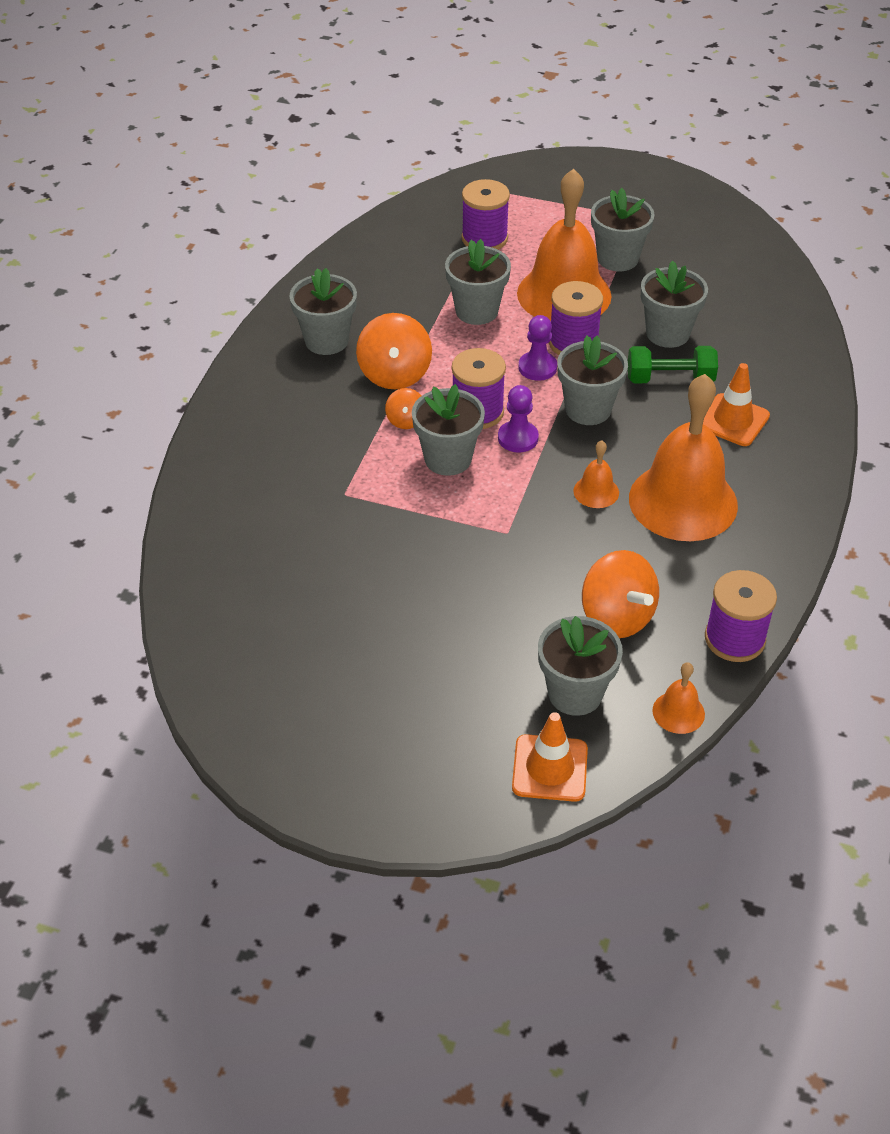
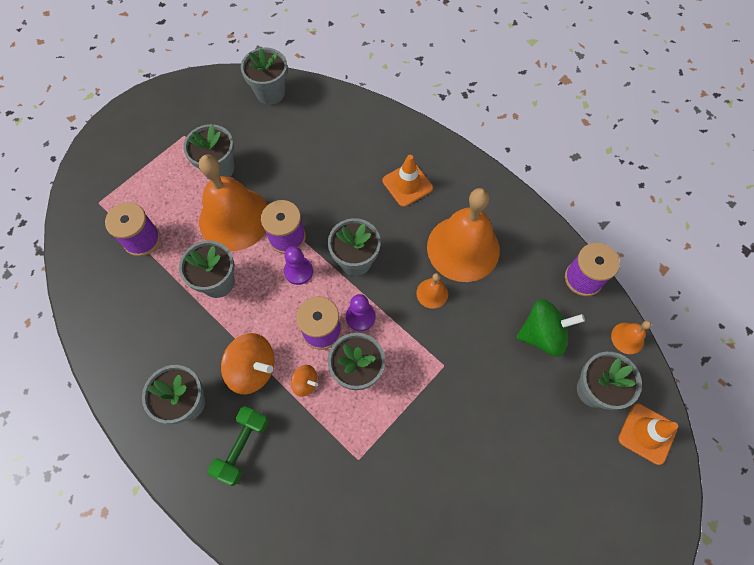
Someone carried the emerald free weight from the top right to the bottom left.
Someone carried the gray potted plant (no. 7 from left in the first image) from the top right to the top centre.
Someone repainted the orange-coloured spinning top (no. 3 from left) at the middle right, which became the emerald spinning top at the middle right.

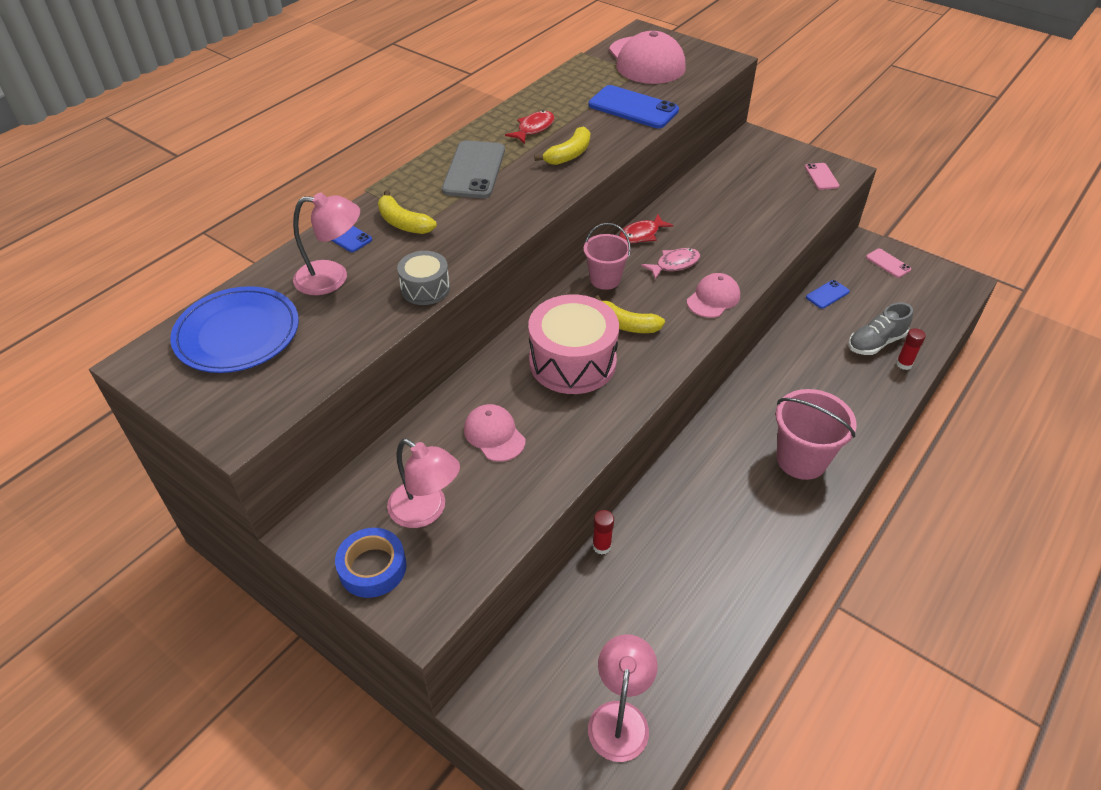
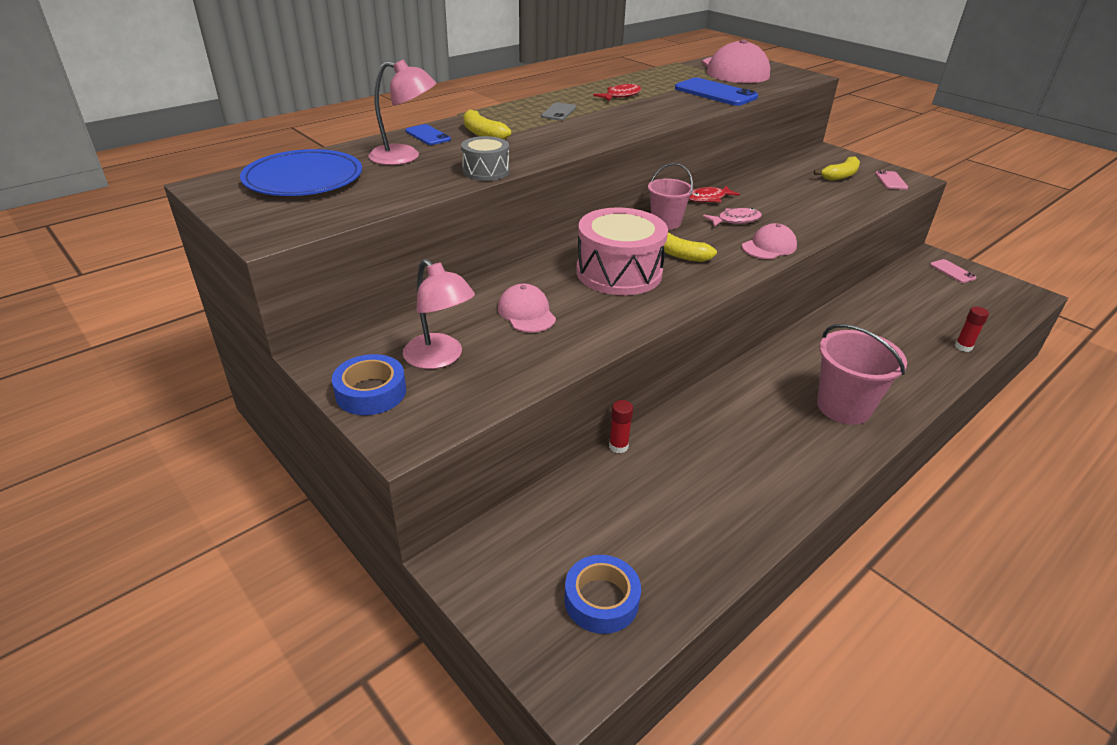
Someone took away the cobalt mobile phone (no. 3 from left) at the middle right.
Someone took away the gray lace-up shoe at the middle right.
Someone carried the bright yellow banana fruit (no. 2 from left in the first image) from the top centre to the top right.
Someone swapped the rosy desk lamp (no. 3 from left) at the bottom centre for the cobalt tape (no. 2 from left) at the bottom centre.
Someone scaled the gray mobile phone at the top centre by 0.54.

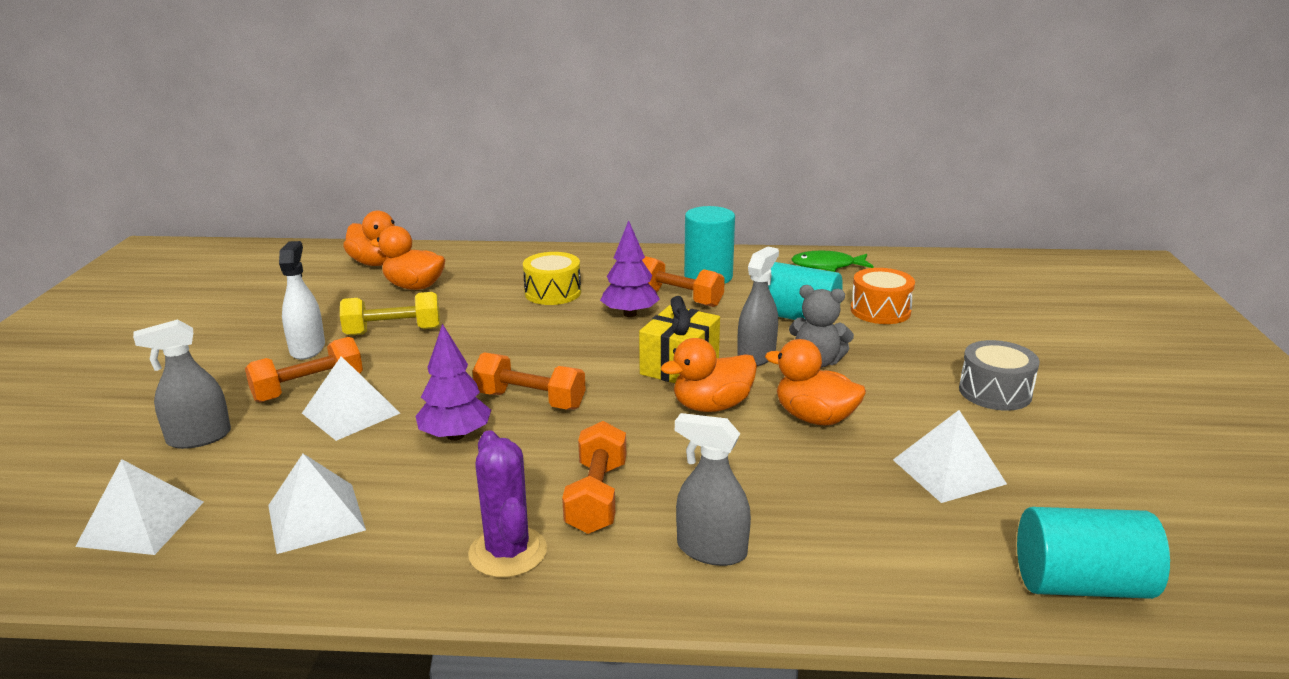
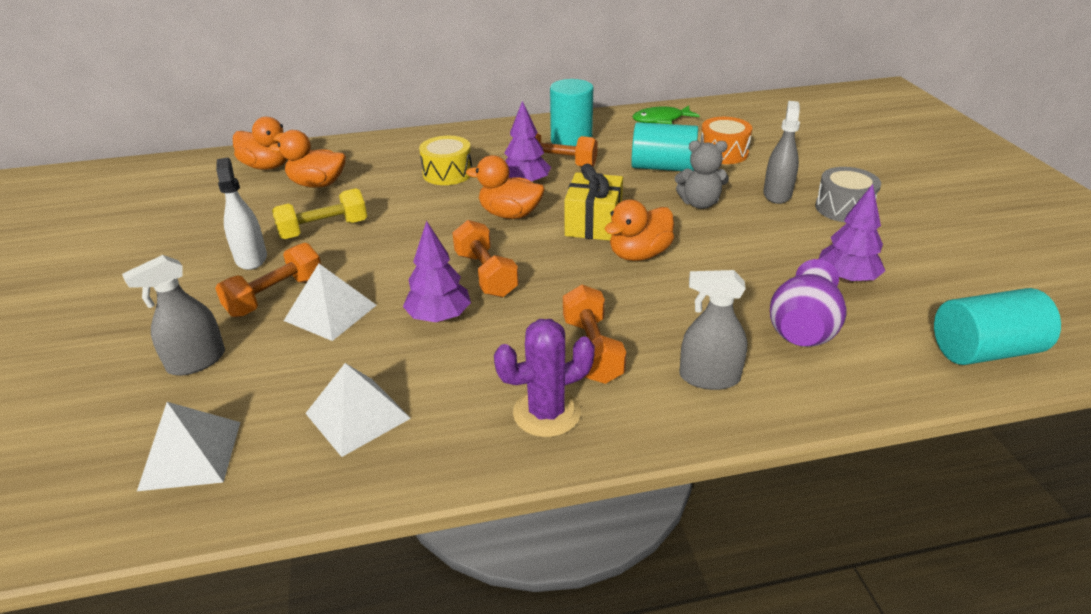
Someone put down the purple vase at the middle right.
Someone carried the gray spray bottle (no. 3 from left) from the centre to the top right.
Someone carried the orange-coloured duck (no. 4 from left in the first image) from the centre to the top centre.
Someone swapped the snow-white pyramid (no. 4 from left) at the bottom right for the purple toy tree (no. 3 from left) at the middle right.
Someone rotated the purple cactus at the bottom centre by 75 degrees counterclockwise.
Someone rotated the orange-coloured free weight (no. 2 from left) at the centre by 60 degrees clockwise.

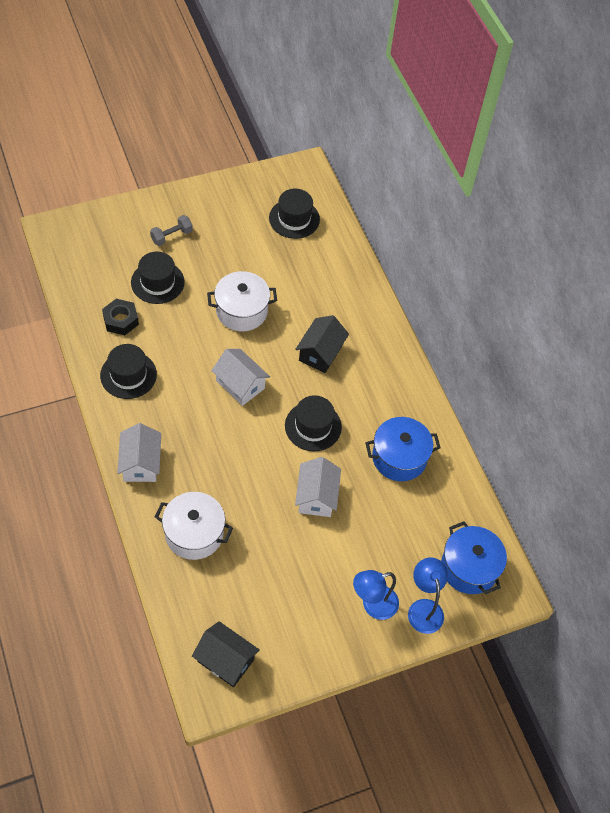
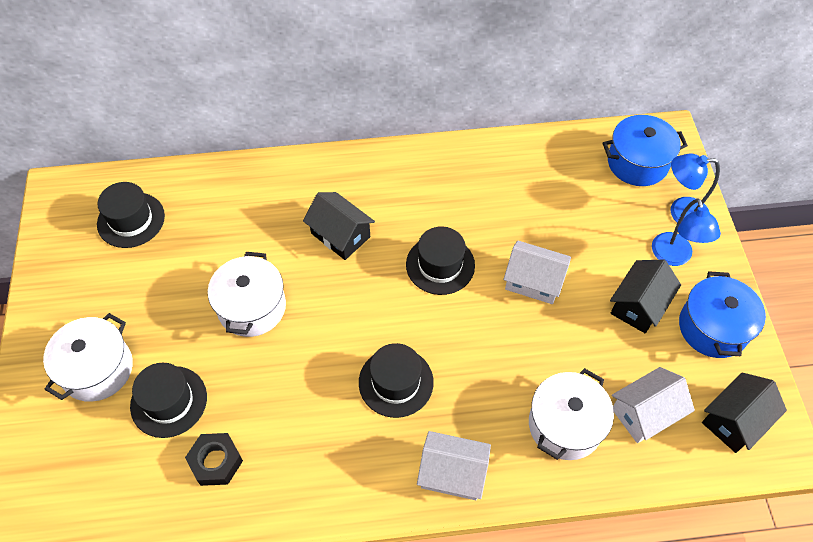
Someone put down the ebony house (no. 2 from left) at the middle right.
Someone carried the ebony hat (no. 1 from left in the first image) from the middle left to the bottom centre.
Someone carried the snow-white house (no. 2 from left in the first image) from the centre to the bottom right.
Someone carried the cobalt cooking pot (no. 1 from left in the first image) from the centre to the middle right.
Someone swapped the gray free weight at the top left for the snow-white cooking pot (no. 1 from left) at the middle left.

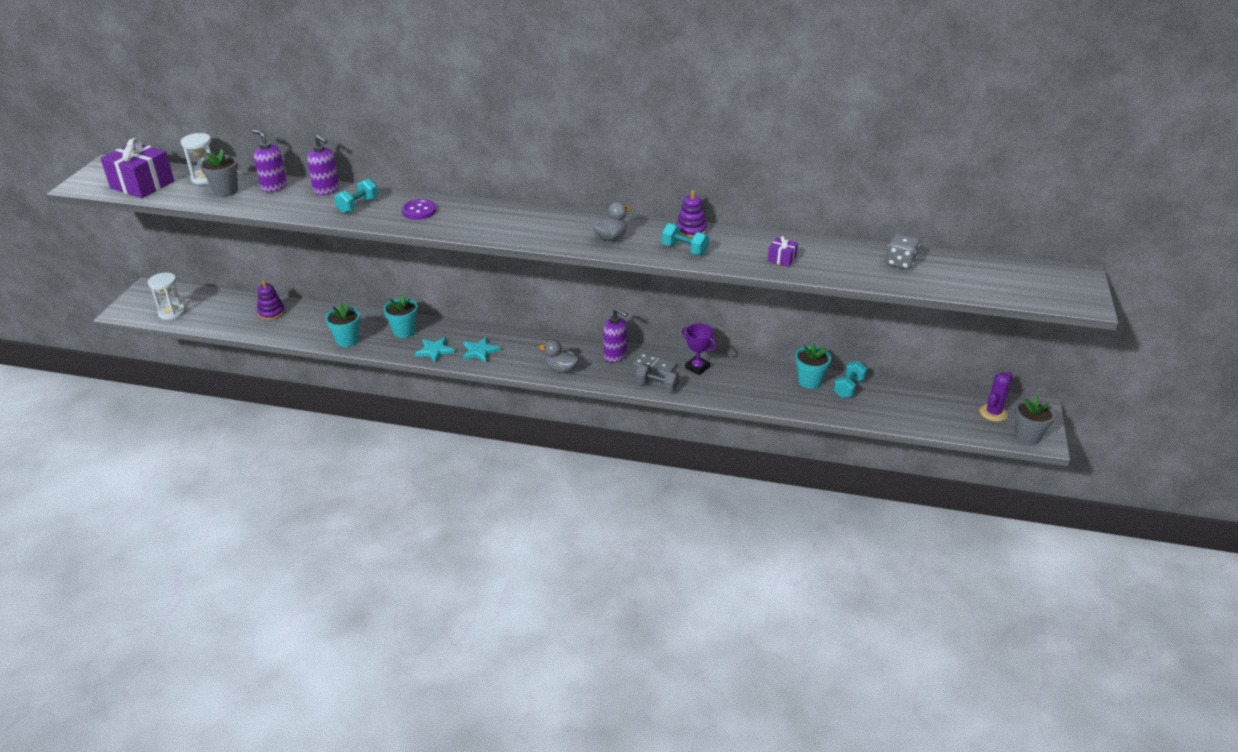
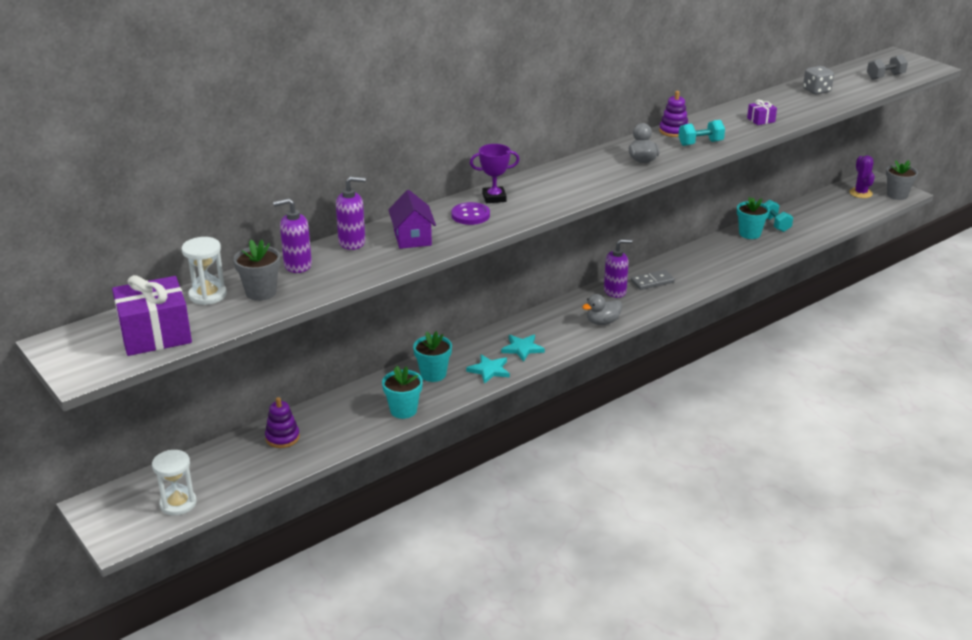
Someone carried the gray free weight from the centre to the top right.
Someone carried the purple award cup from the centre to the top centre.
Someone swapped the turquoise free weight (no. 1 from left) at the top left for the purple house at the centre.

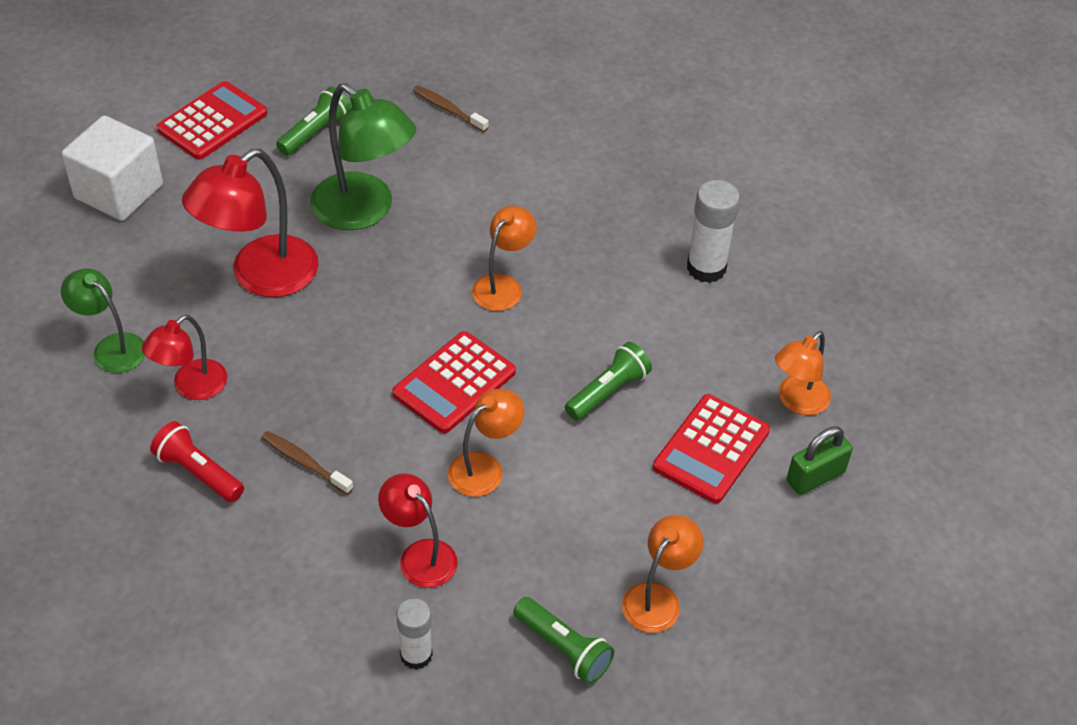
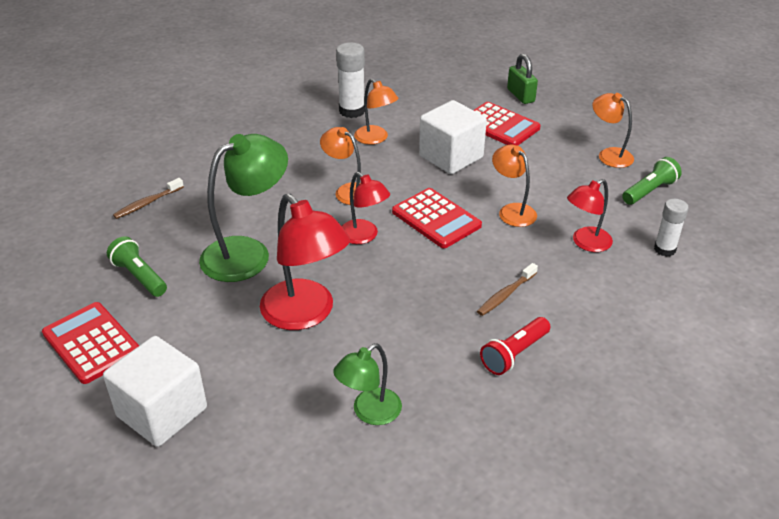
Someone carried the crimson desk lamp (no. 1 from left in the first image) from the middle left to the centre.
Someone carried the orange-coloured desk lamp (no. 4 from left in the first image) from the middle right to the top centre.
Someone swapped the emerald pocket torch (no. 3 from left) at the centre for the snow-white block (no. 2 from left) at the top centre.

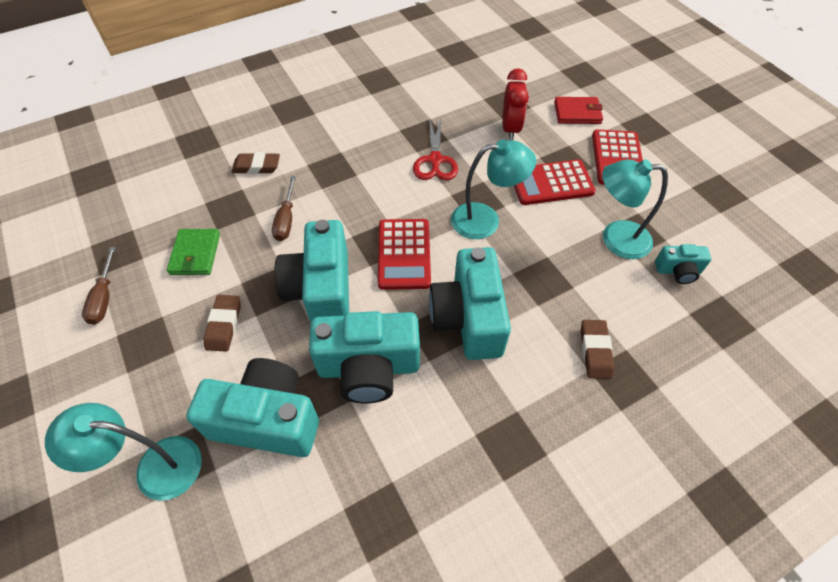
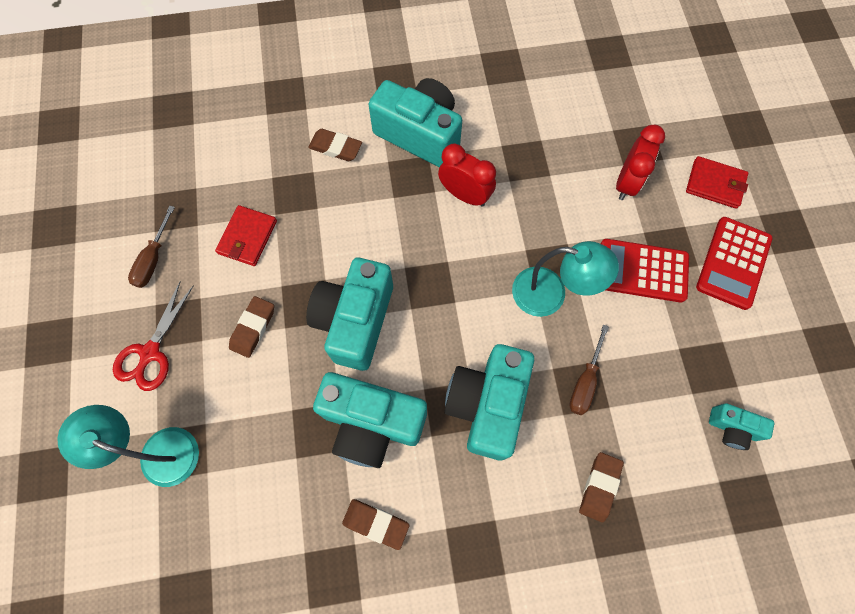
Someone took away the crimson pocket calculator (no. 1 from left) at the centre.
Someone took away the turquoise desk lamp (no. 3 from left) at the middle right.
Someone put down the dark brown gum eraser (no. 3 from left) at the bottom centre.
Someone put down the crimson alarm clock (no. 1 from left) at the top centre.
Someone carried the turquoise camera (no. 1 from left in the first image) from the bottom left to the top centre.
Someone carried the dark brown hand screwdriver (no. 2 from left) from the centre to the middle right.
Someone carried the crimson scissors from the top centre to the middle left.
Someone repainted the emerald wallet at the middle left, which became the crimson wallet (no. 1 from left) at the middle left.

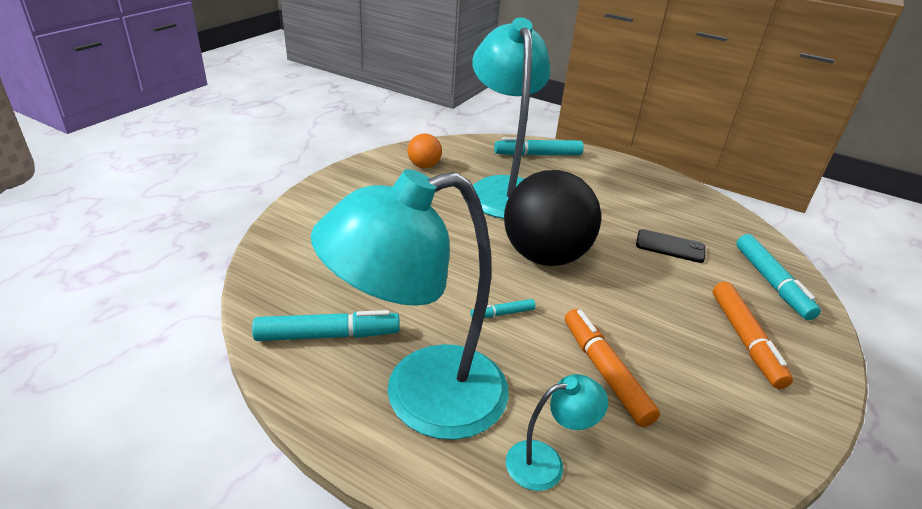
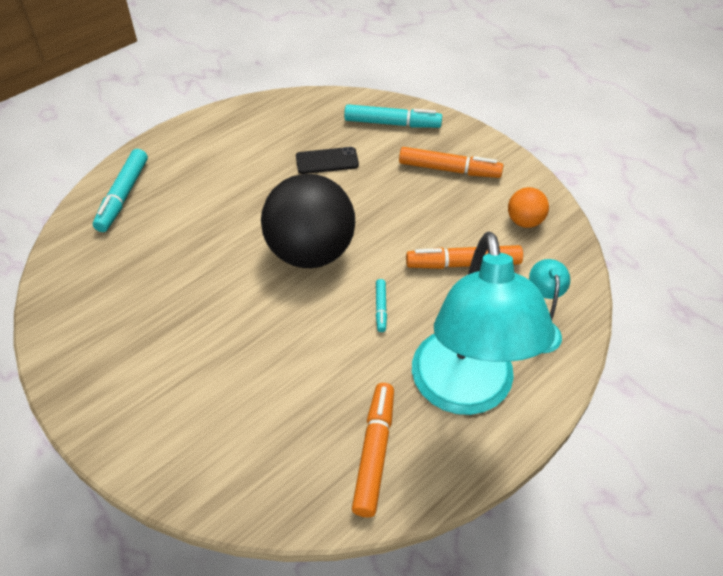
Someone took away the turquoise desk lamp (no. 2 from left) at the top centre.
Someone carried the orange-coloured play ball from the top centre to the middle right.
Someone repainted the turquoise felt pen (no. 1 from left) at the centre, which became the orange-coloured felt pen (no. 1 from left) at the bottom centre.
Someone rotated the ebony mobile phone at the middle right by 45 degrees clockwise.

